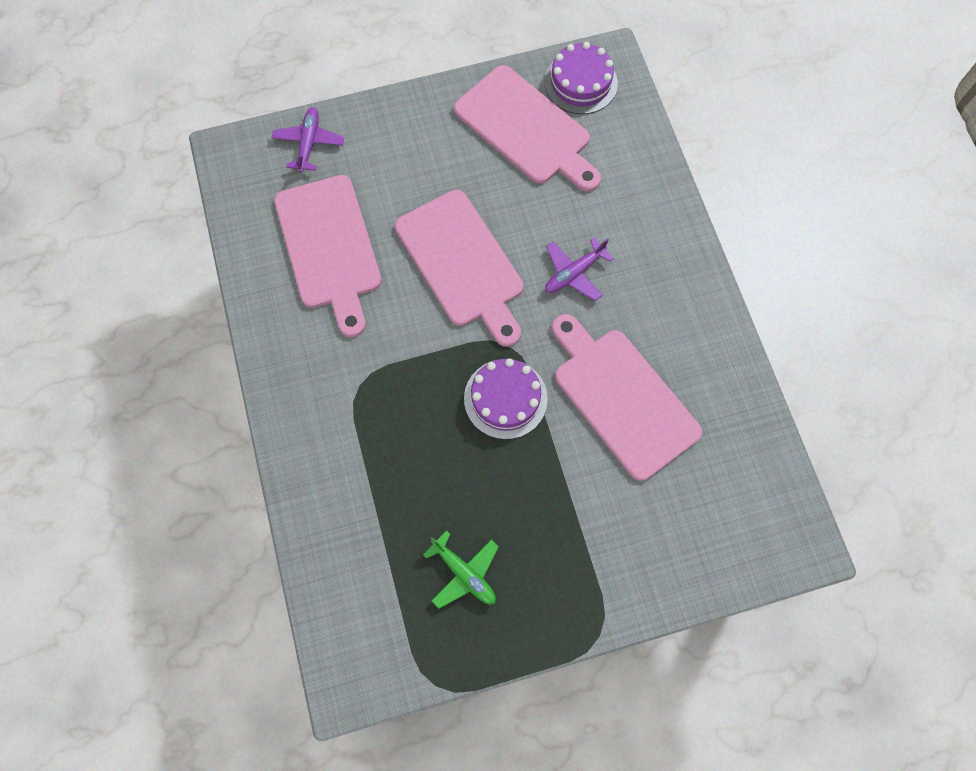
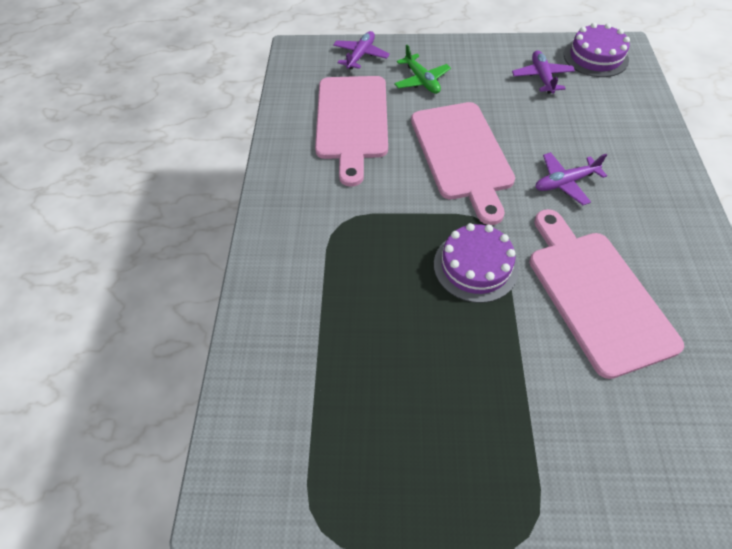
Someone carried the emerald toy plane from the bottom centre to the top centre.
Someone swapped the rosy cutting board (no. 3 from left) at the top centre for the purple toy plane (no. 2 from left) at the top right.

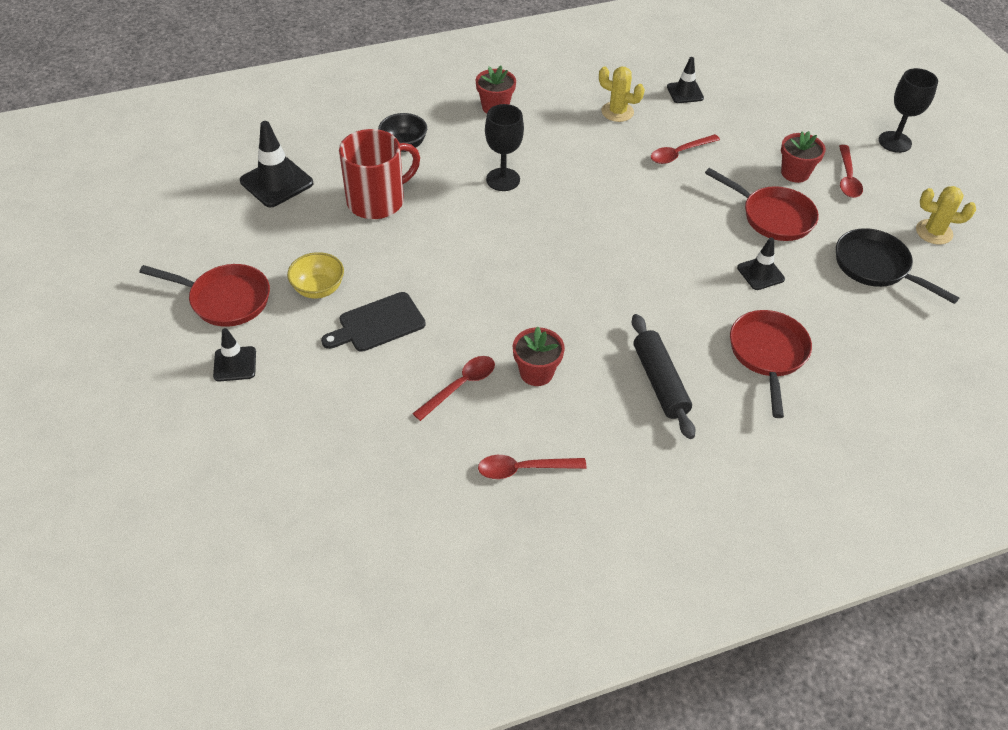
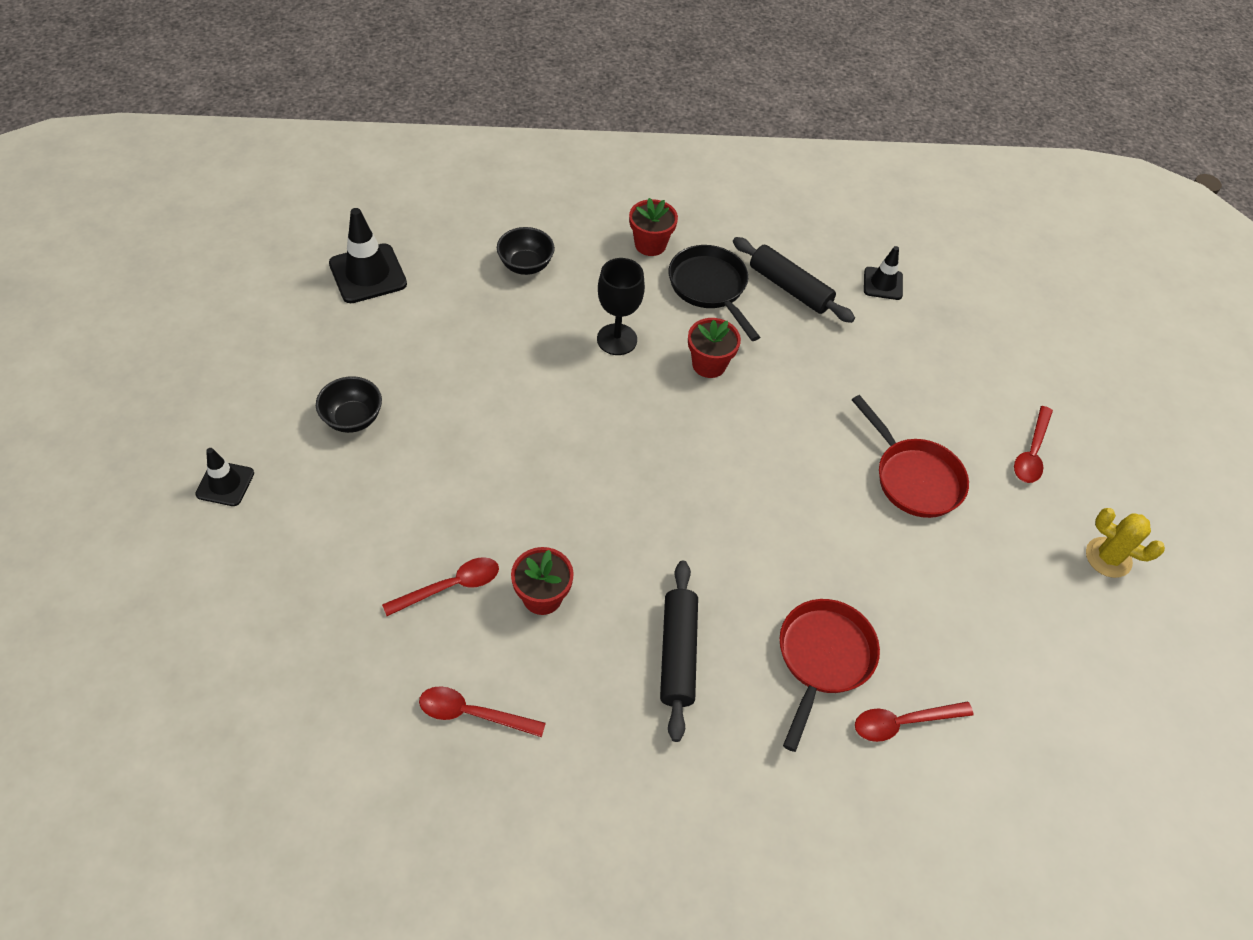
Someone took away the crimson frying pan (no. 1 from left) at the middle left.
Someone took away the ebony cutting board at the centre.
Someone took away the crimson tea mug at the top centre.
Someone took away the ebony traffic cone (no. 4 from left) at the middle right.
Someone took away the ebony wine glass (no. 2 from left) at the top right.
Someone carried the crimson teaspoon (no. 3 from left) from the top right to the bottom right.
Someone carried the crimson potted plant (no. 3 from left) from the top right to the centre.
Someone carried the ebony frying pan from the middle right to the top centre.
Someone swapped the bright yellow cactus (no. 1 from left) at the top centre for the ebony dough roller (no. 2 from left) at the top centre.
Someone repainted the bright yellow serving bowl at the middle left, which became the ebony serving bowl (no. 1 from left) at the middle left.

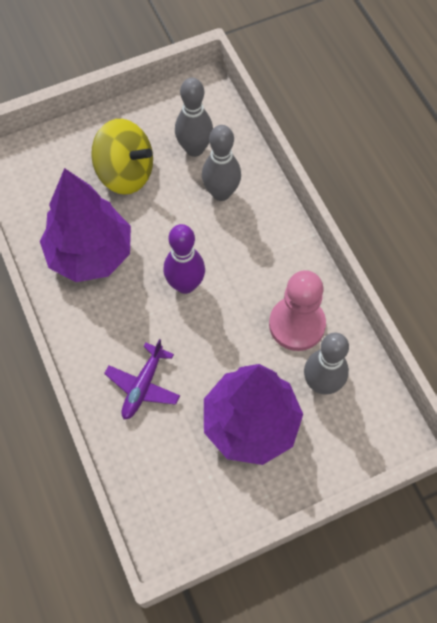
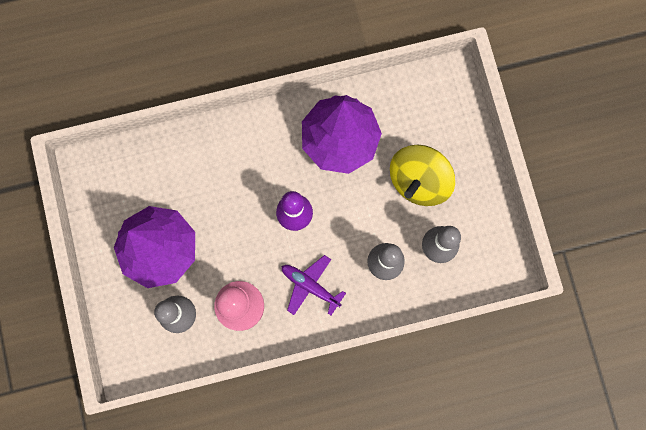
Someone carried the purple toy plane from the middle left to the centre.

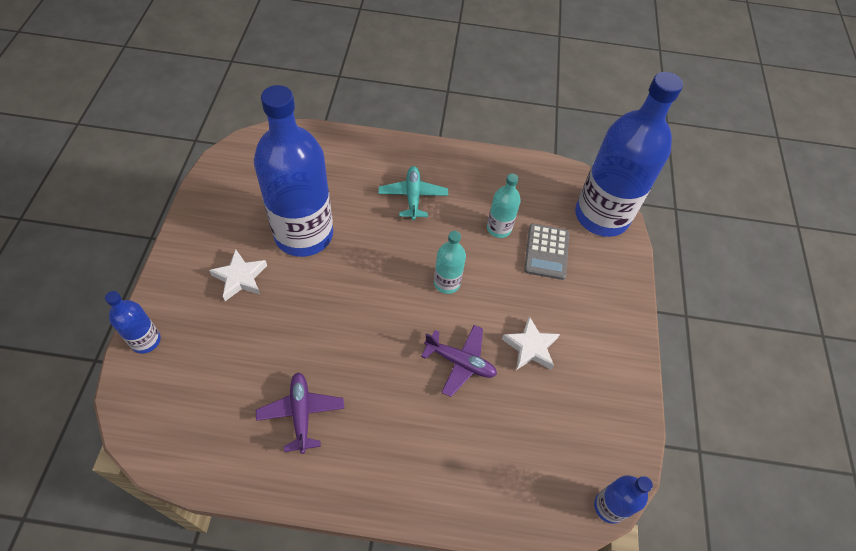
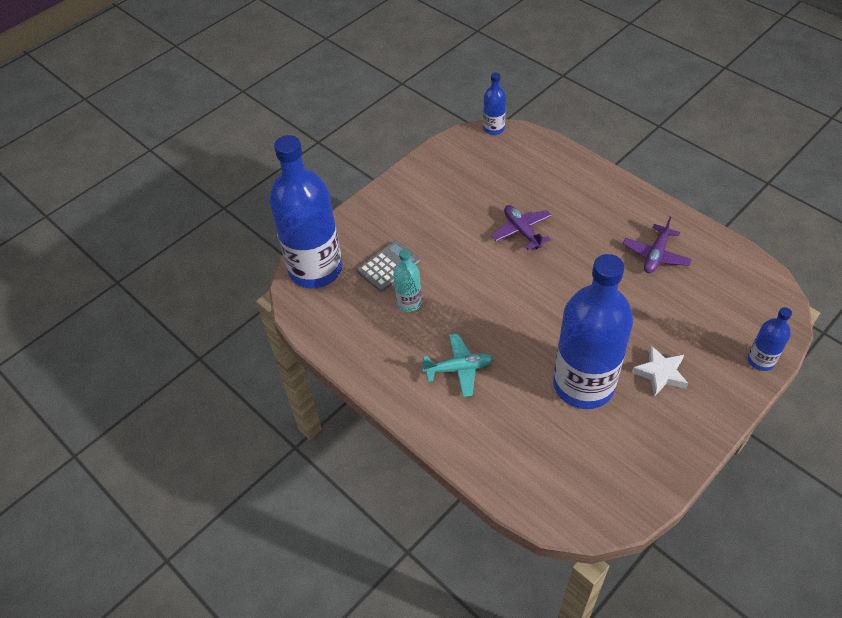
Someone took away the turquoise flask (no. 1 from left) at the centre.
Someone took away the snow-white star shape (no. 2 from left) at the centre.
Someone rotated the turquoise toy plane at the centre by 135 degrees counterclockwise.

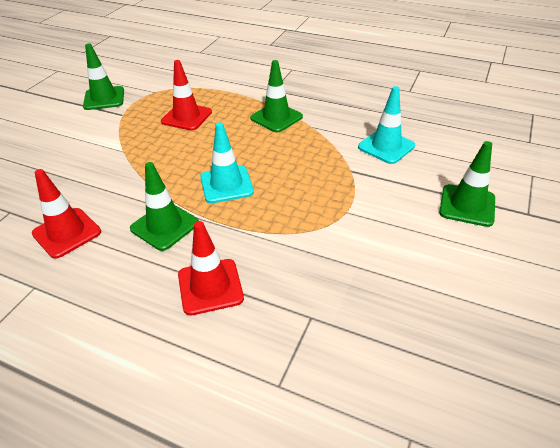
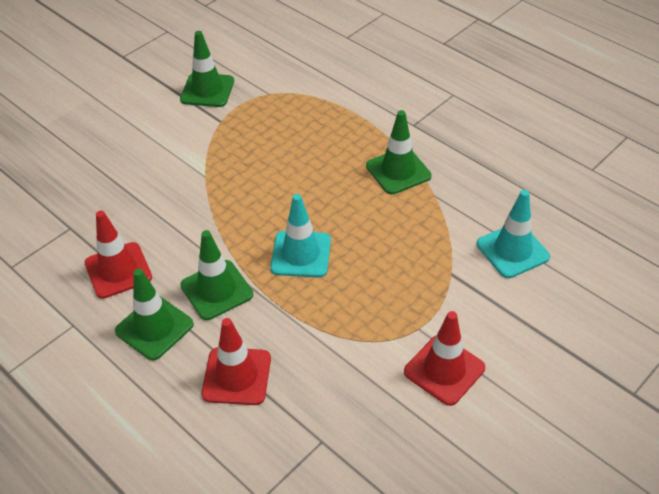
Someone carried the crimson traffic cone (no. 2 from left in the first image) from the top left to the bottom right.
Someone carried the emerald traffic cone (no. 4 from left in the first image) from the middle right to the middle left.

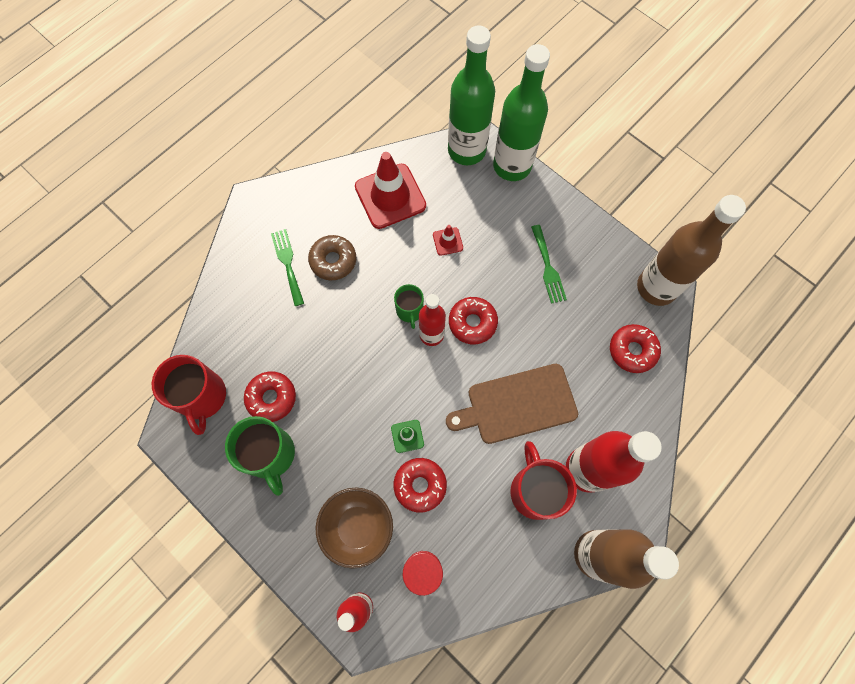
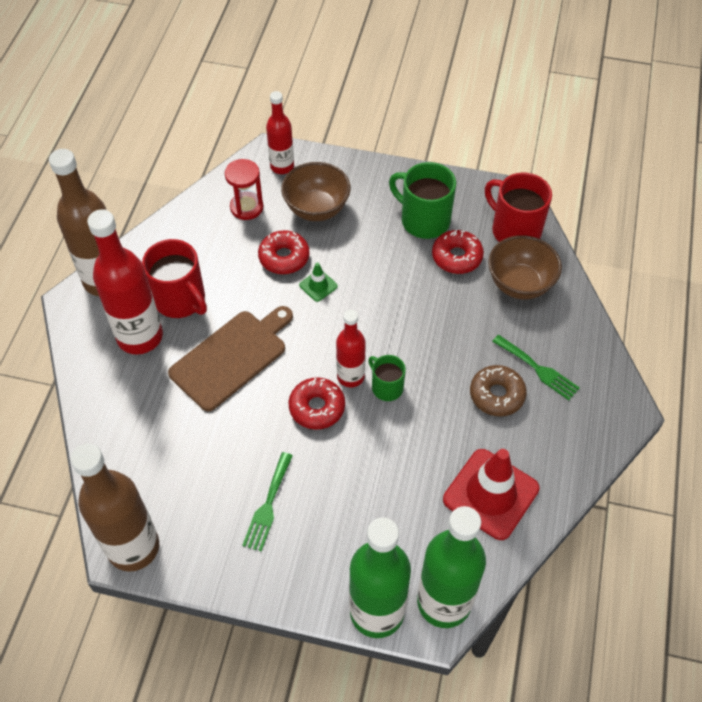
Someone took away the crimson traffic cone (no. 2 from left) at the centre.
Someone took away the crimson donut (no. 4 from left) at the middle right.
Someone put down the dark brown serving bowl (no. 2 from left) at the middle right.
Someone rotated the emerald dinner fork (no. 2 from left in the first image) at the centre by 120 degrees counterclockwise.

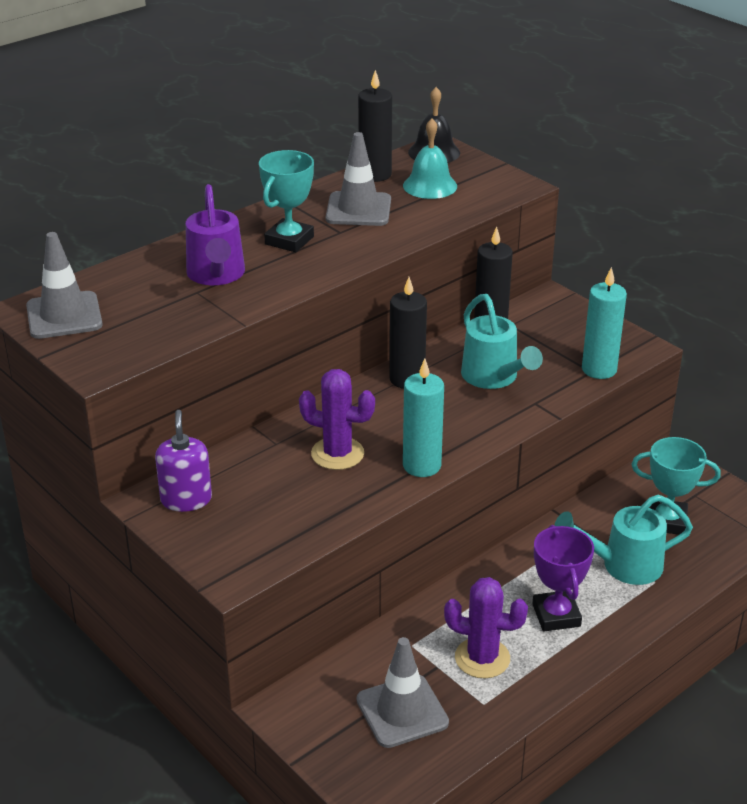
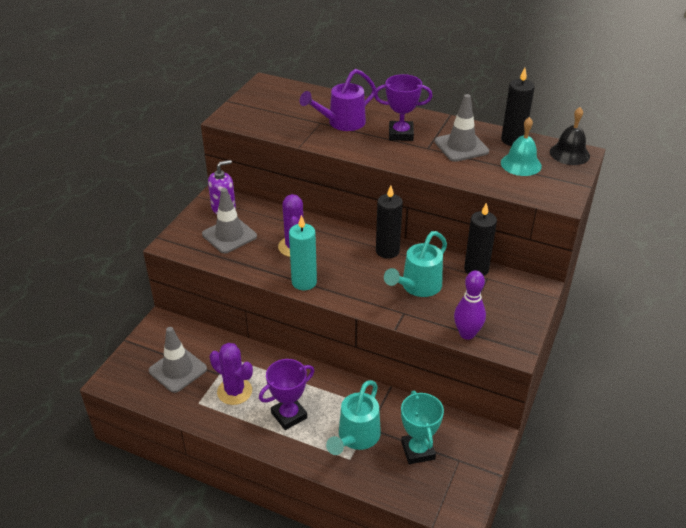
Someone carried the gray traffic cone (no. 1 from left in the first image) from the middle left to the centre.
Someone swapped the turquoise candle (no. 2 from left) at the middle right for the purple bowling pin at the middle right.
Someone repainted the turquoise award cup (no. 1 from left) at the top centre, which became the purple award cup (no. 2 from left) at the top centre.
Someone rotated the purple cactus (no. 2 from left in the first image) at the bottom centre by 45 degrees counterclockwise.
Someone rotated the turquoise watering pot (no. 2 from left in the first image) at the bottom right by 120 degrees counterclockwise.

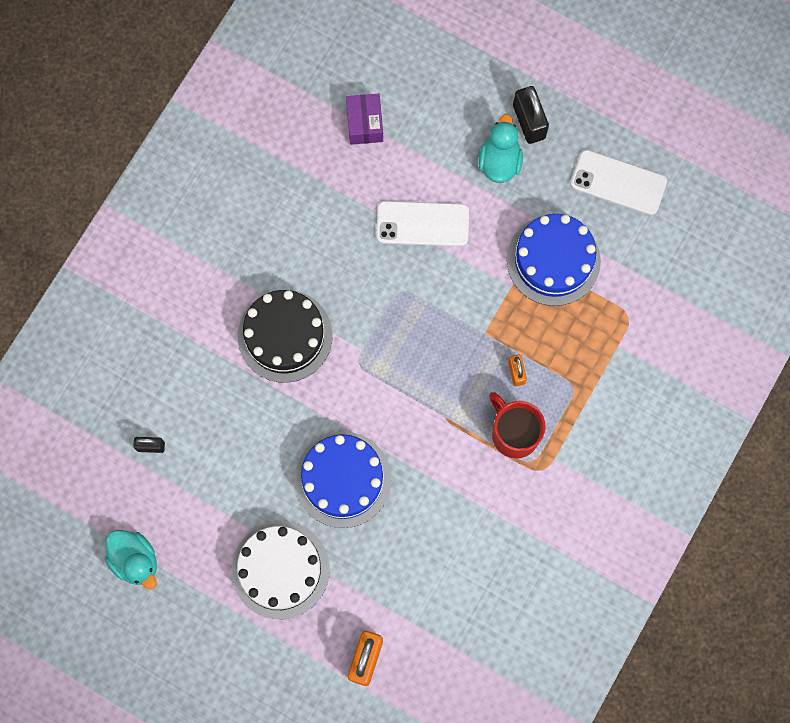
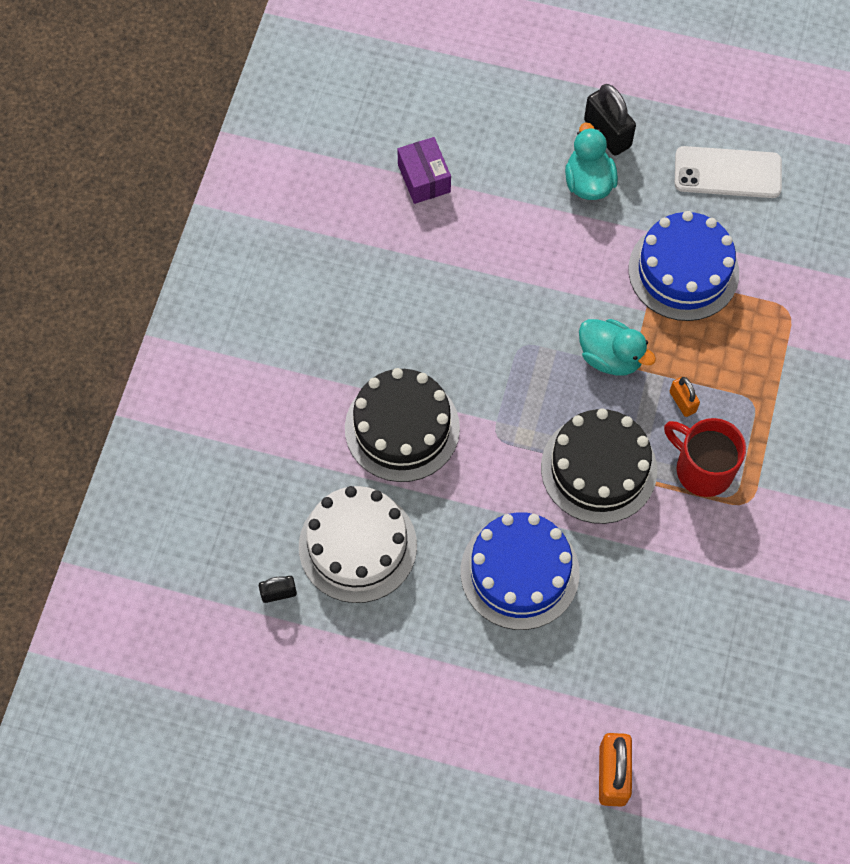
Someone took away the snow-white mobile phone (no. 1 from left) at the top centre.
Someone put down the ebony cake (no. 2 from left) at the middle right.
Someone carried the turquoise duck (no. 1 from left in the first image) from the bottom left to the middle right.
Someone carried the snow-white cake from the bottom centre to the centre.

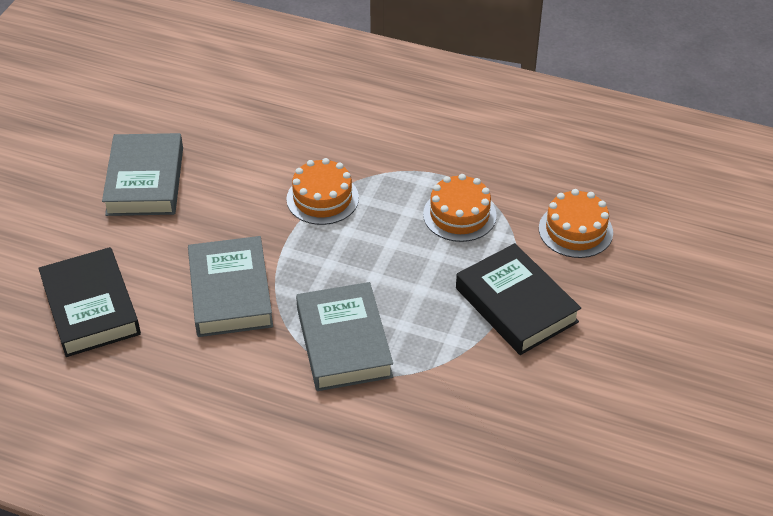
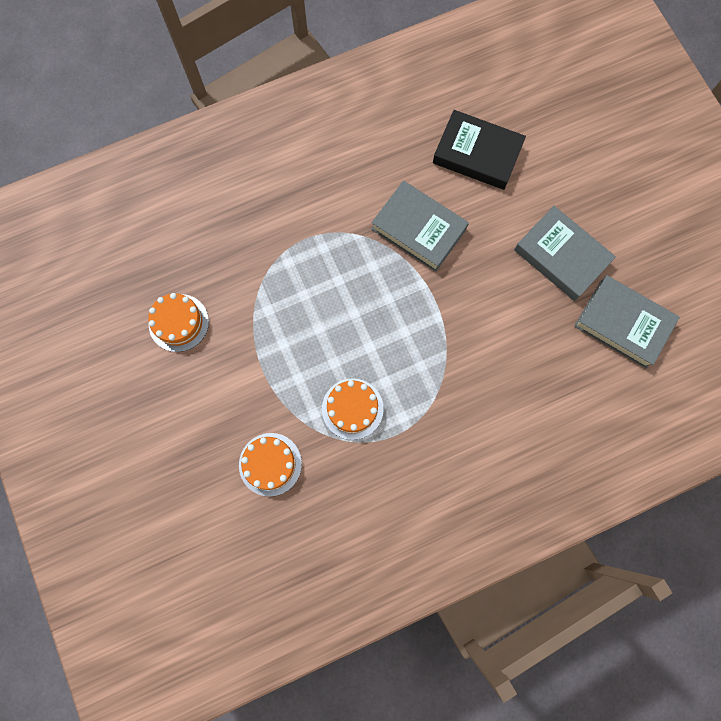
Someone took away the ebony hardcover (no. 2 from left) at the middle right.
Someone carried the orange-coloured cake (no. 1 from left) from the centre to the middle left.
Someone carried the gray hardcover (no. 3 from left) from the centre to the middle right.

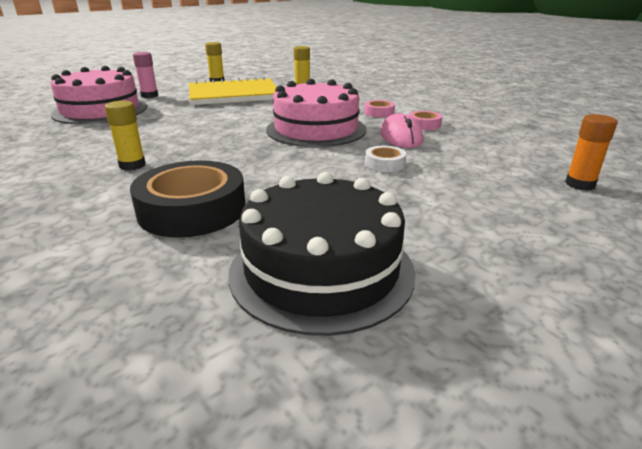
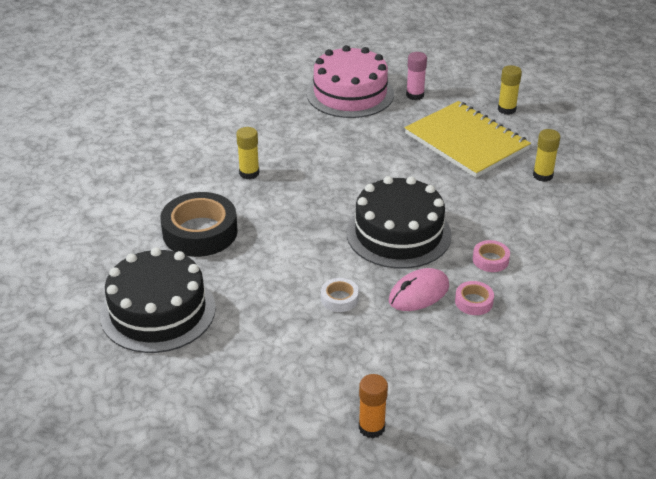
Someone repainted the rosy cake (no. 2 from left) at the top centre, which became the ebony cake (no. 2 from left) at the centre.

